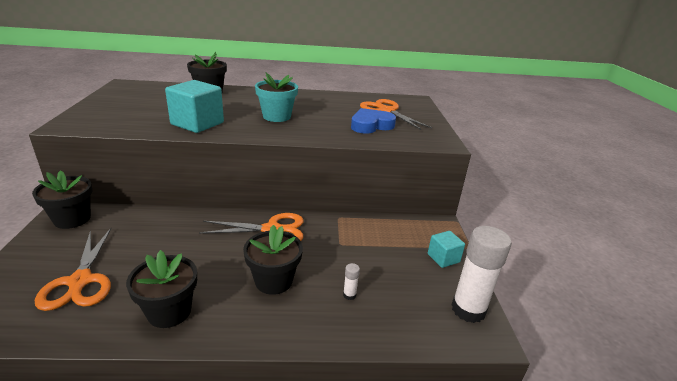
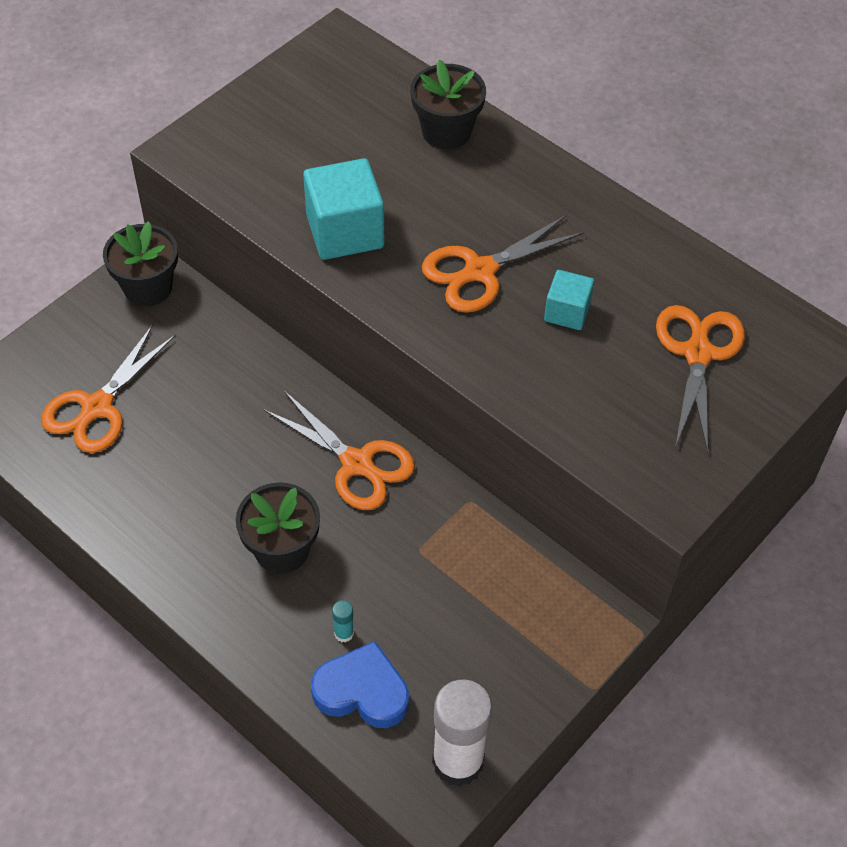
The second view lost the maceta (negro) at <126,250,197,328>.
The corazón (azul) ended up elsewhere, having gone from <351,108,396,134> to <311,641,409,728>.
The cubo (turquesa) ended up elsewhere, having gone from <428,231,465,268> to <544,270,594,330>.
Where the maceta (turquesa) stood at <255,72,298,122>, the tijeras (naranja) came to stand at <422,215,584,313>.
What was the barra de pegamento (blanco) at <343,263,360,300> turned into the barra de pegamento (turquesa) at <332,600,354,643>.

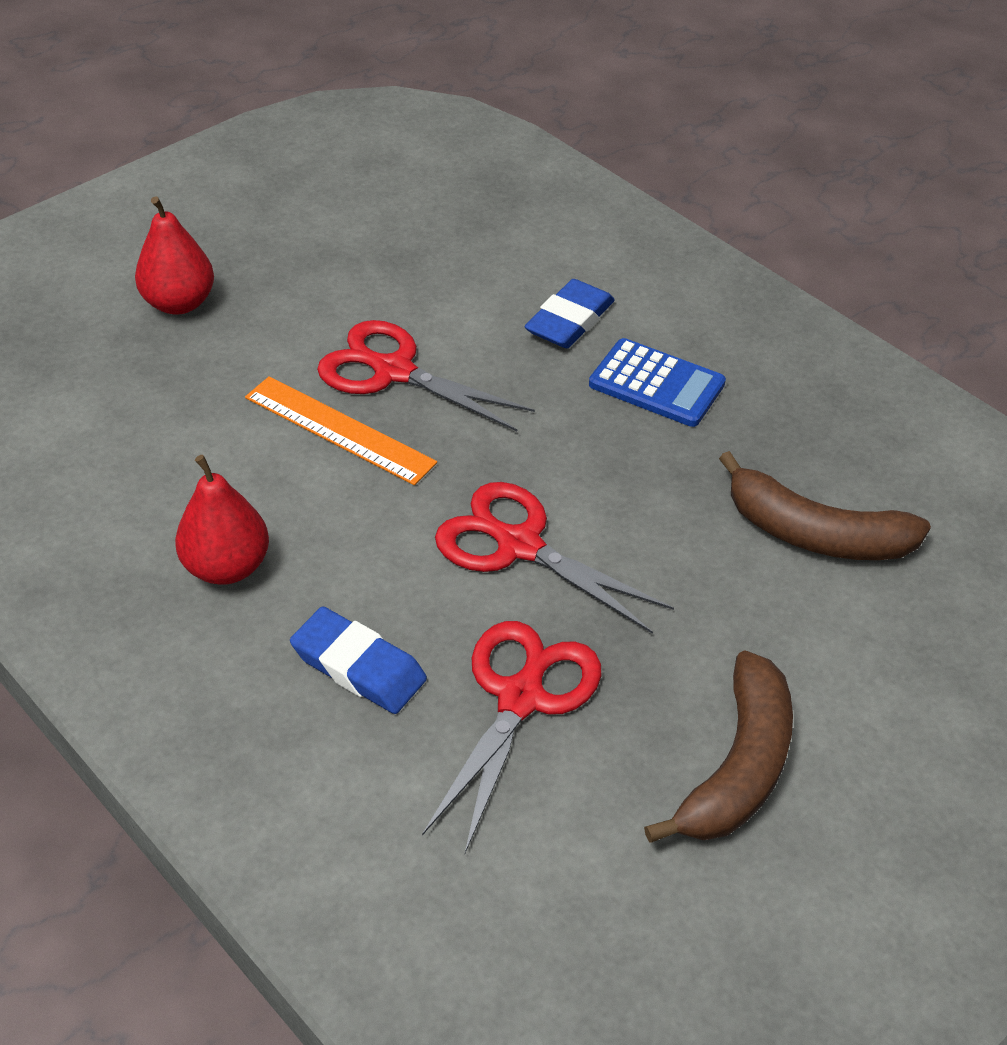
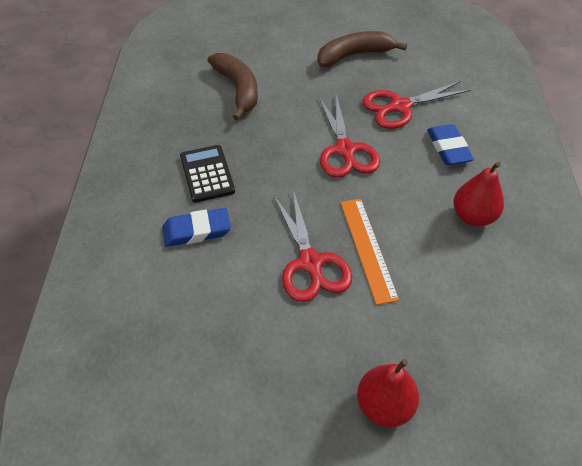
What was the calculadora (azul) at <589,338,726,427> turned into the calculadora (negro) at <180,145,235,203>.

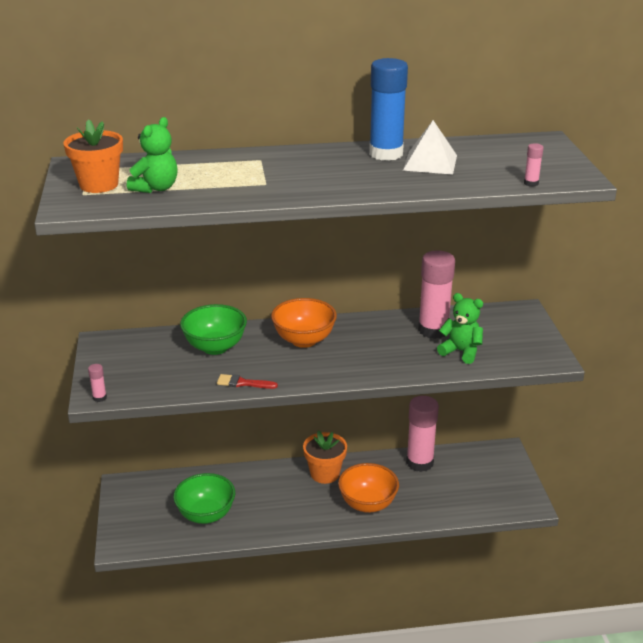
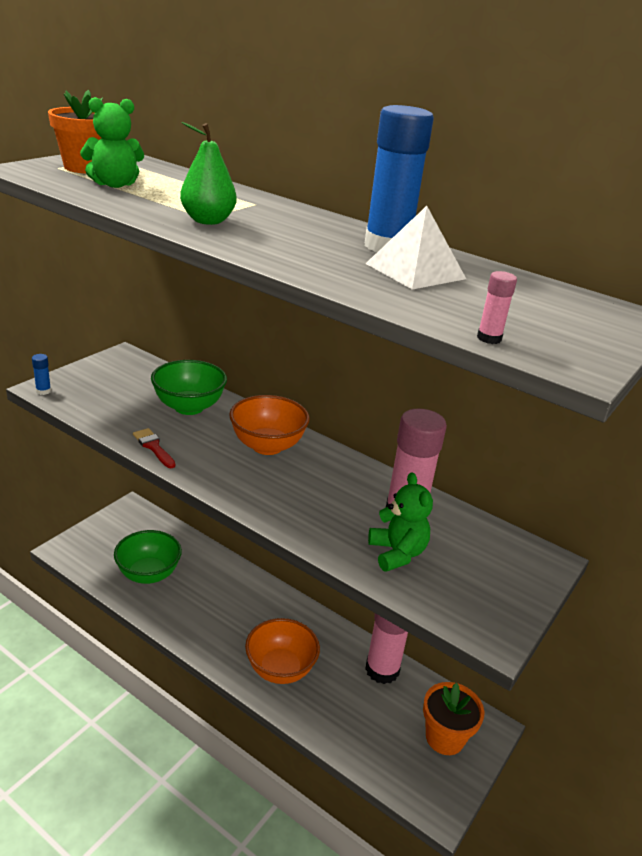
The second view gained the pera (verde) at <180,122,236,225>.
The maceta (naranja) ended up elsewhere, having gone from <303,431,347,484> to <423,682,484,755>.
What was the barra de pegamento (rosa) at <88,364,107,402> turned into the barra de pegamento (azul) at <32,354,51,395>.

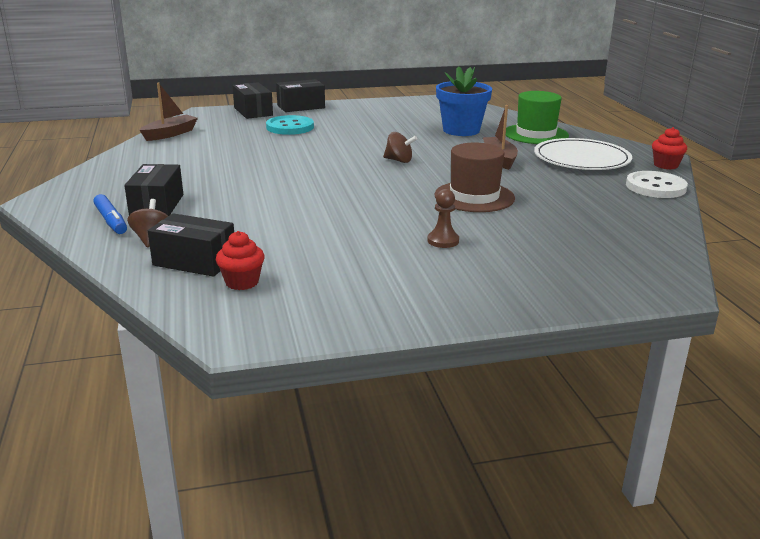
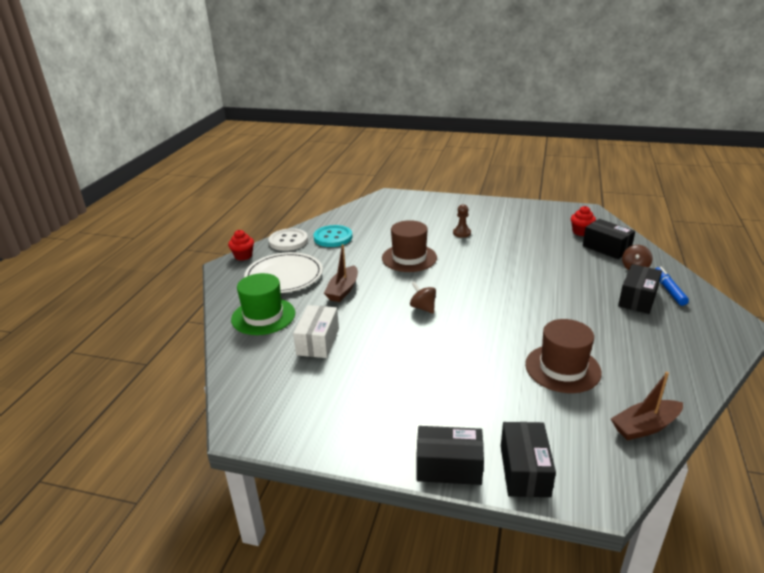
The second view gained the sombrero (marrón) at <525,319,602,393>.
The botón (turquesa) ended up elsewhere, having gone from <266,115,314,135> to <313,225,352,247>.
Where the maceta (azul) stood at <436,66,492,136>, the caja (blanco) came to stand at <293,305,339,358>.

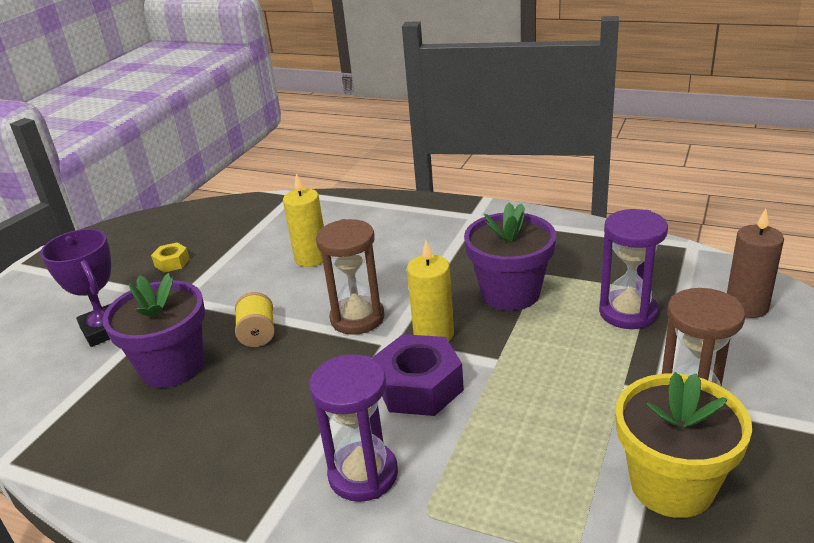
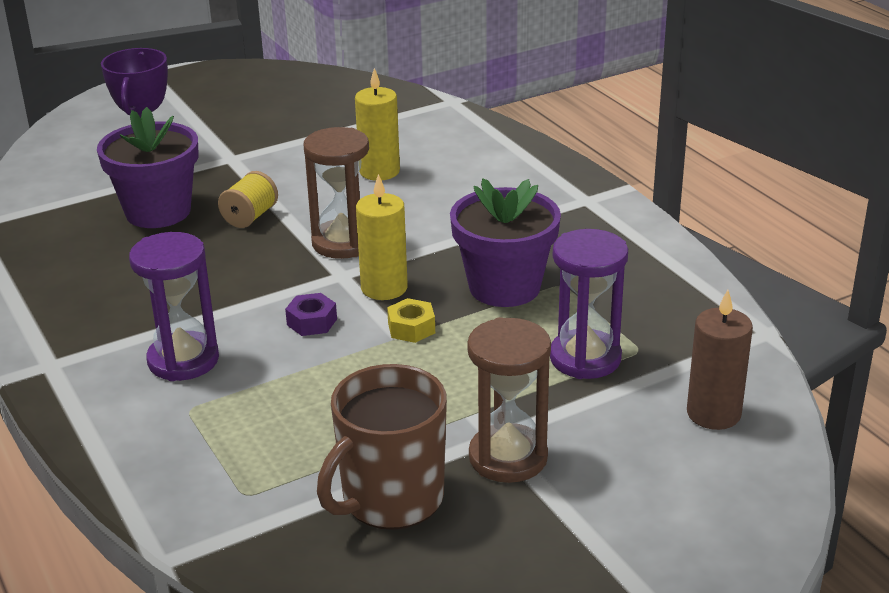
The tuerca (amarillo) ended up elsewhere, having gone from <151,242,190,272> to <387,298,435,343>.
Where the maceta (amarillo) stood at <616,372,752,518>, the taza (marrón) came to stand at <317,364,447,530>.
The size of the tuerca (morado) at <372,334,464,416> changed by a factor of 0.51.

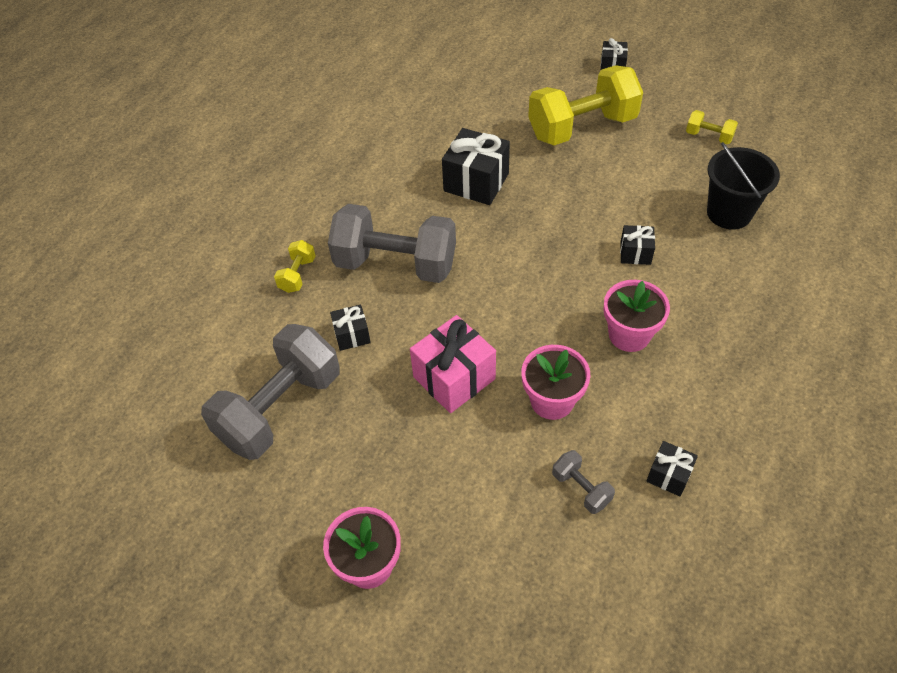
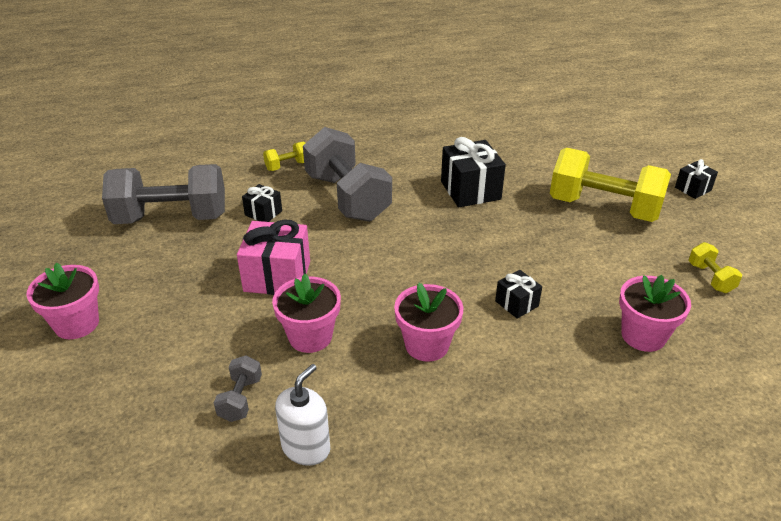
Where the regalo (negro) stood at <646,441,698,497>, the dispensador de jabón (blanco) came to stand at <275,364,330,466>.
Where the balde (negro) stood at <707,142,780,230>, the maceta (rosa) came to stand at <619,275,691,352>.

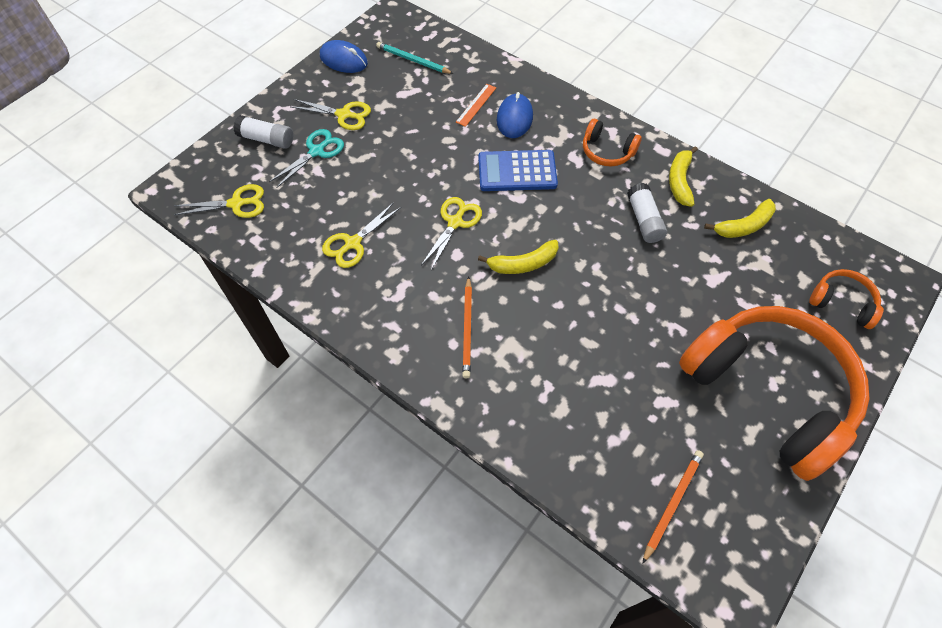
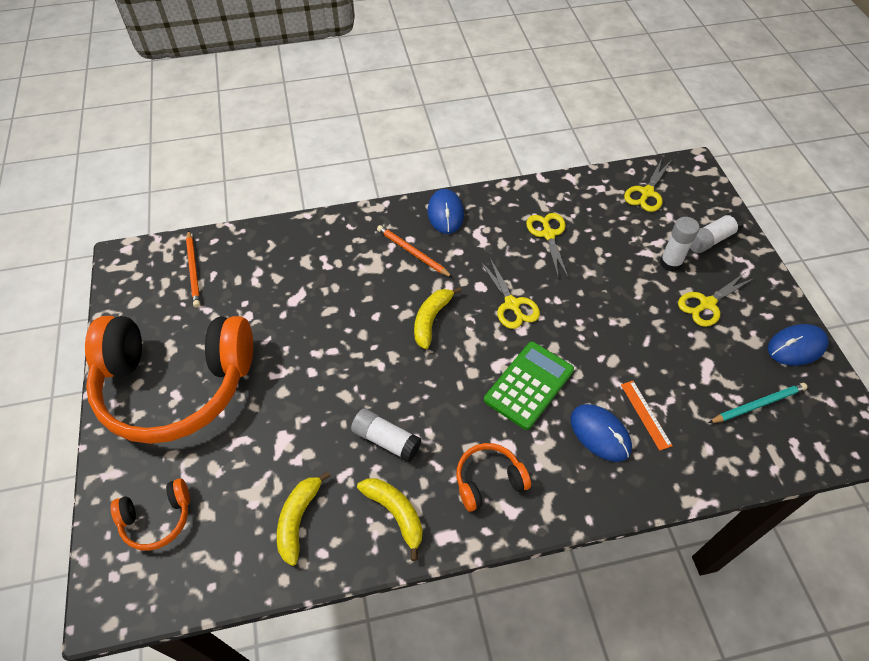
The second view gained the ratón (azul) at <428,189,464,234>.
Where the tijeras (turquesa) stood at <269,129,344,188>, the barra de pegamento (blanco) came to stand at <660,217,700,271>.
What was the calculadora (azul) at <478,150,558,191> turned into the calculadora (verde) at <484,342,574,430>.

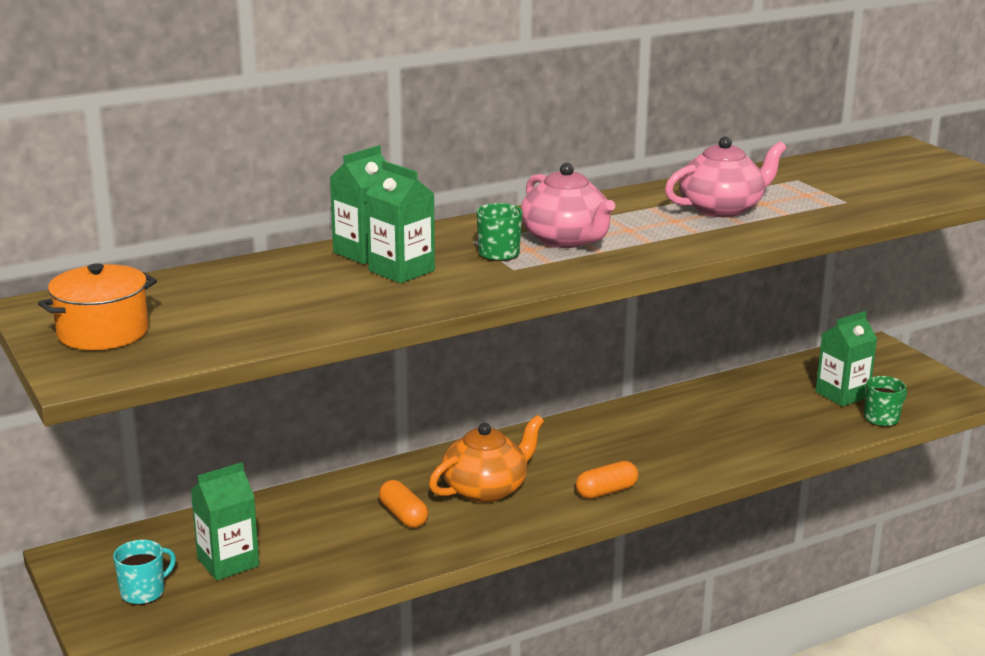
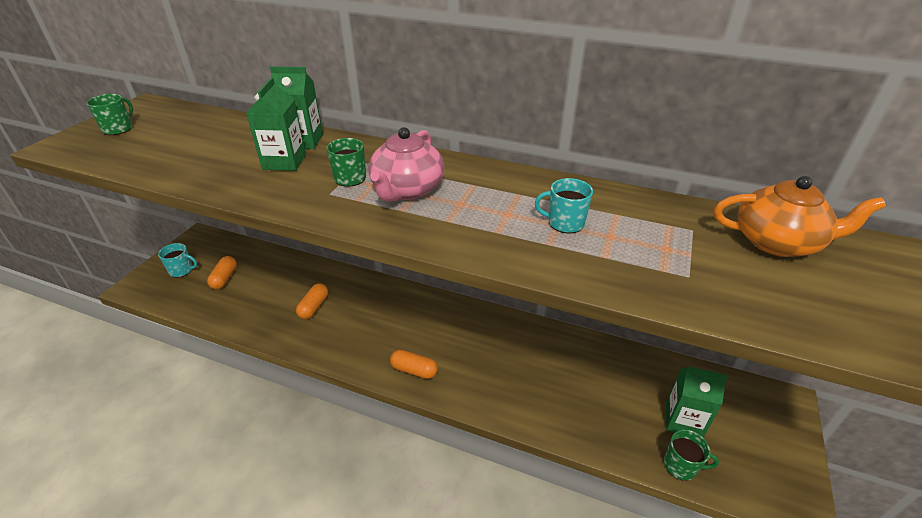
The tetera (naranja) ended up elsewhere, having gone from <429,415,544,503> to <714,176,886,257>.
Where the olla (naranja) stood at <38,263,157,350>, the taza (verde) came to stand at <86,94,133,135>.
Where the cartón de leche (verde) stood at <191,462,259,580>, the cápsula (naranja) came to stand at <207,256,237,289>.
Where the tetera (rosa) stood at <665,136,786,217>, the taza (turquesa) came to stand at <535,178,593,233>.

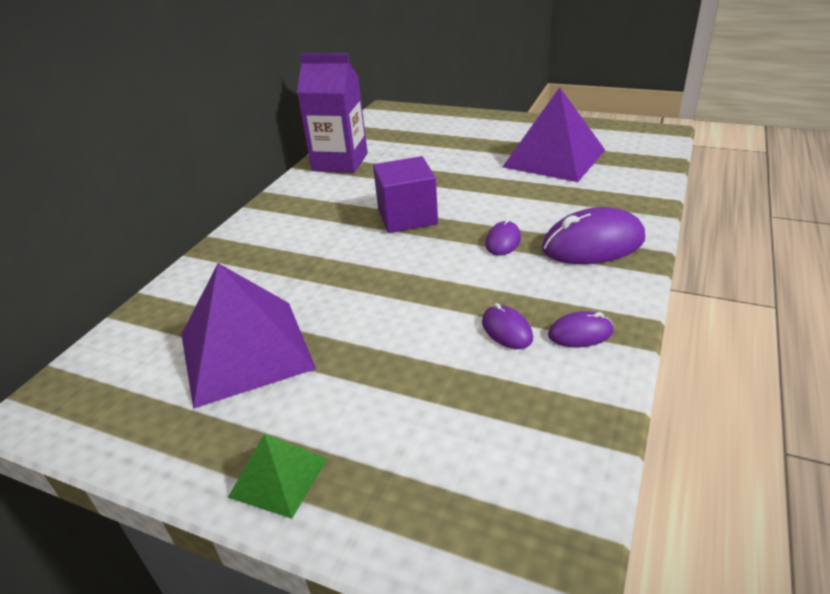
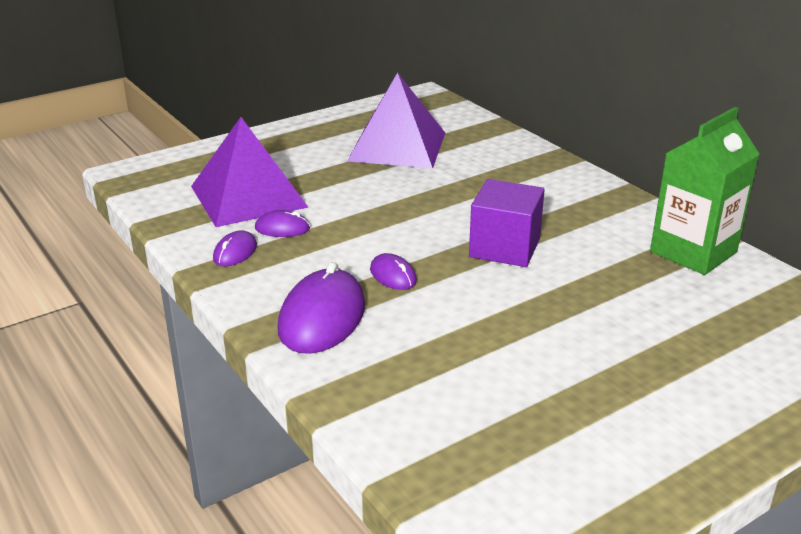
The second view lost the pirámide (verde) at <228,433,328,519>.
The pirámide (morado) ended up elsewhere, having gone from <503,87,605,182> to <191,117,309,227>.
What was the cartón de leche (morado) at <297,54,368,173> turned into the cartón de leche (verde) at <650,107,759,275>.

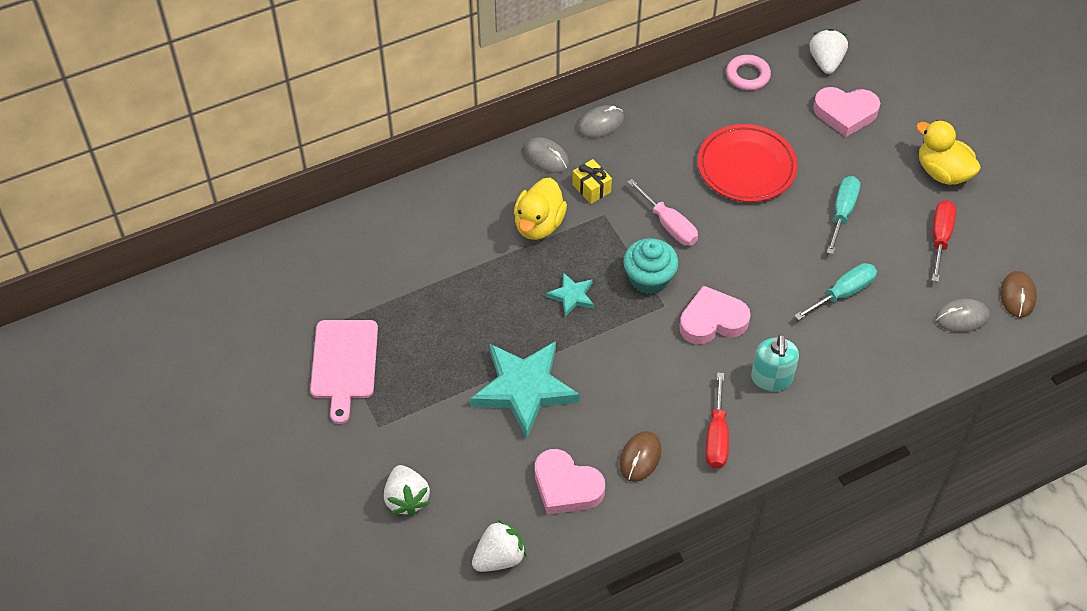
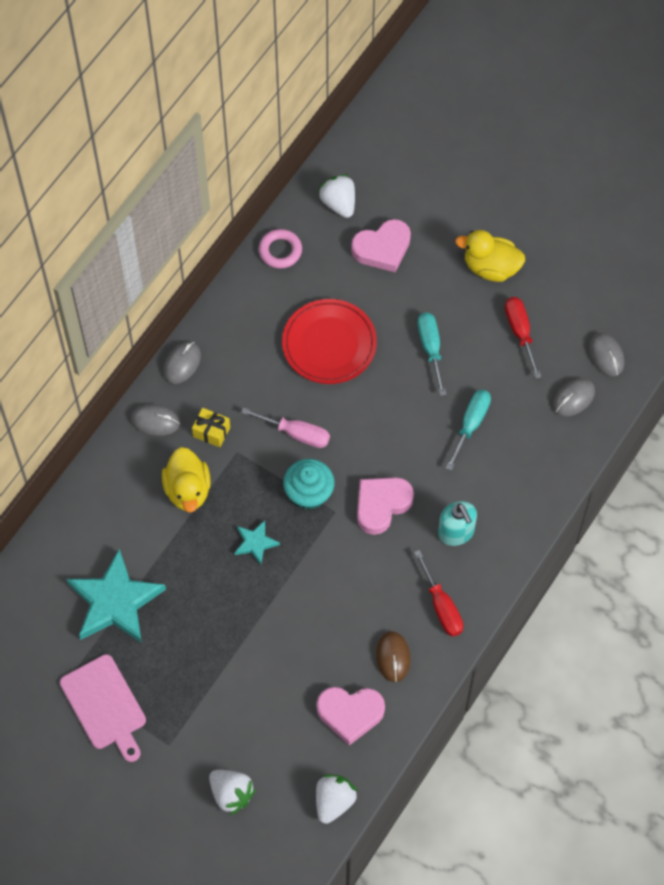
The estrella (turquesa) ended up elsewhere, having gone from <470,341,580,439> to <67,549,166,643>.
What was the ratón (marrón) at <1000,271,1037,318> turned into the ratón (gris) at <589,333,624,377>.

